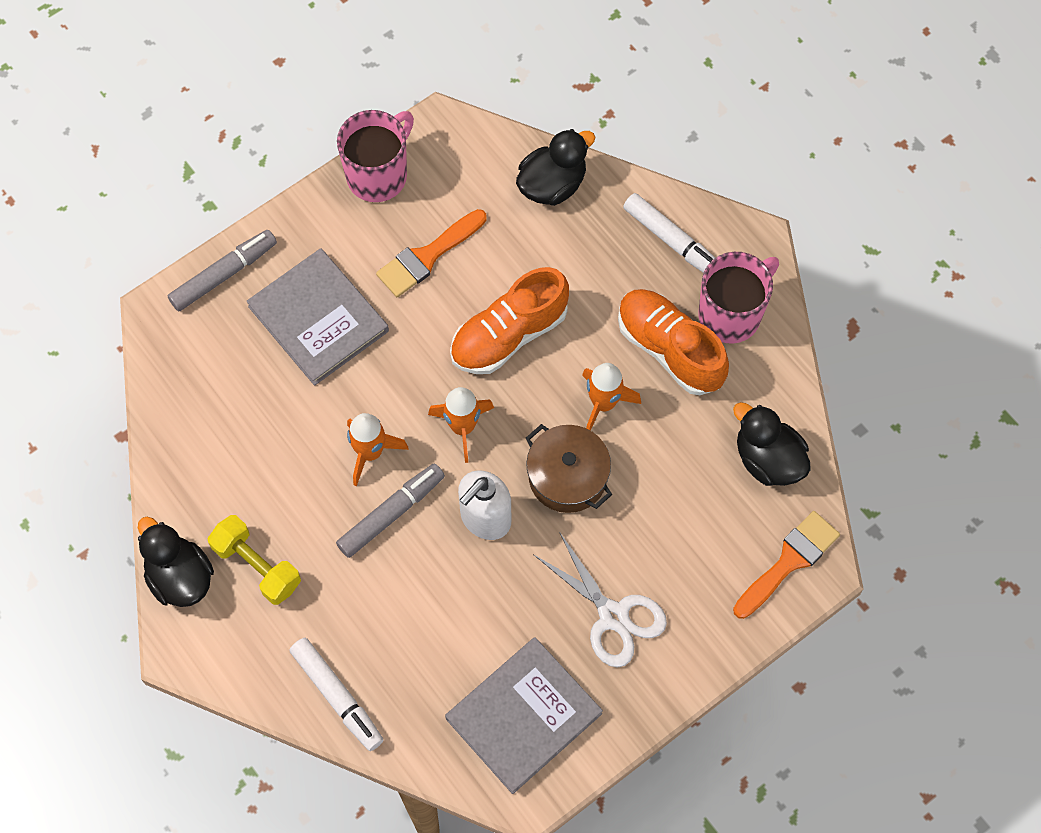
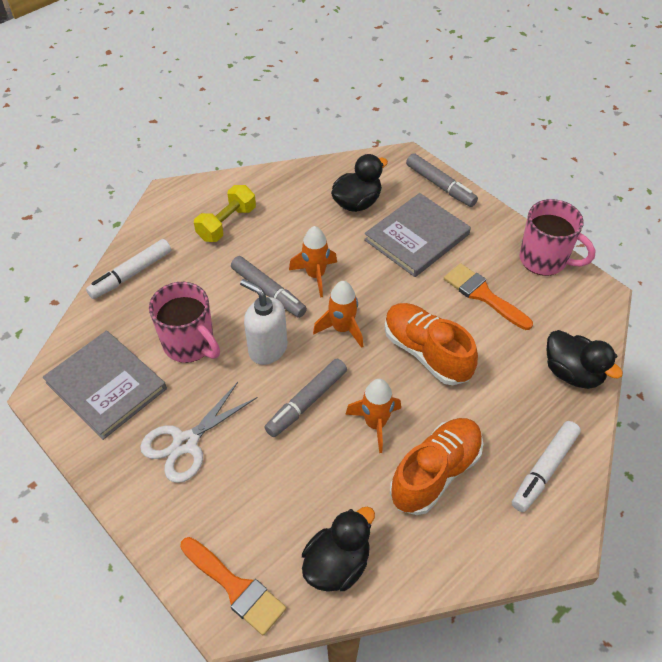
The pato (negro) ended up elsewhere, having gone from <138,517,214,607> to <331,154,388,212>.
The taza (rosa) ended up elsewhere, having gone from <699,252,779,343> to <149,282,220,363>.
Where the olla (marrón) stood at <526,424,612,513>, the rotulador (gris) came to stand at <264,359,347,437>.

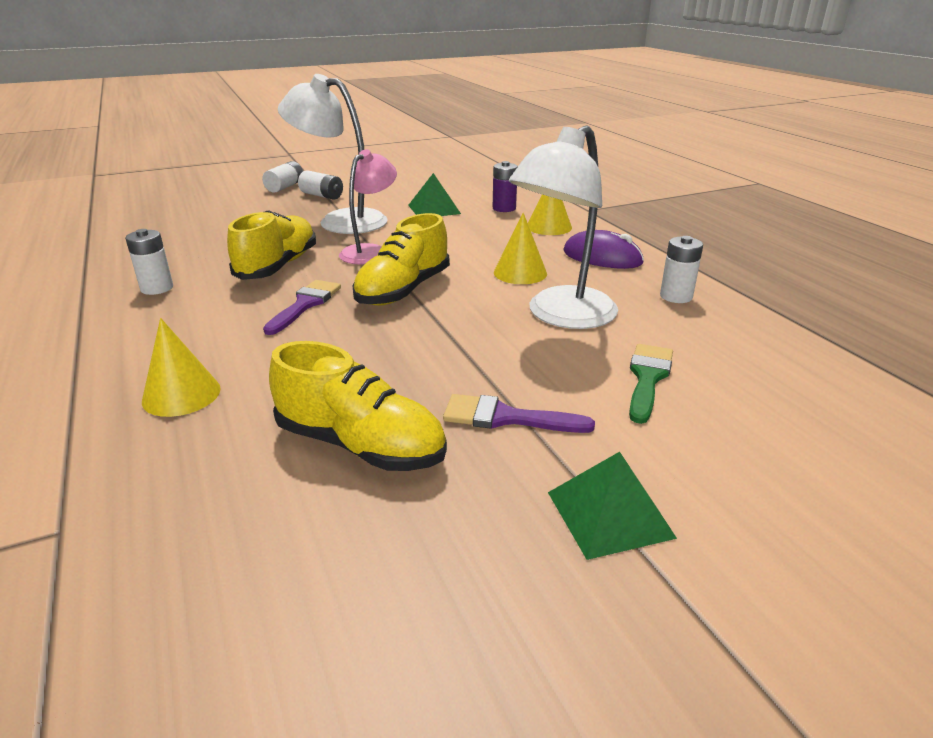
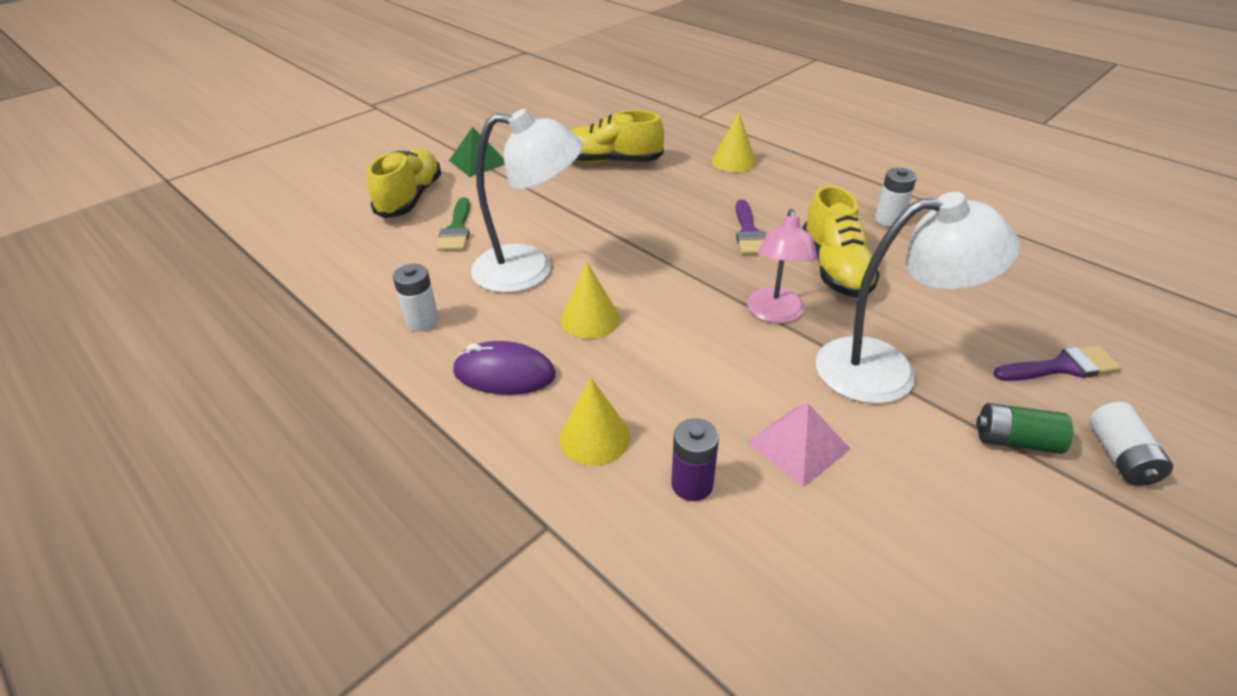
The zapato (amarillo) ended up elsewhere, having gone from <352,213,450,306> to <367,149,441,218>.
The pincel (morado) ended up elsewhere, having gone from <443,394,595,433> to <993,345,1122,381>.
What was the pila (blanco) at <298,170,343,200> turned into the pila (verde) at <976,403,1073,454>.
What was the pirámide (verde) at <408,173,461,216> turned into the pirámide (rosa) at <747,403,850,487>.
The lámpara (blanco) at <509,125,618,329> ended up facing another way, 75 degrees clockwise from before.

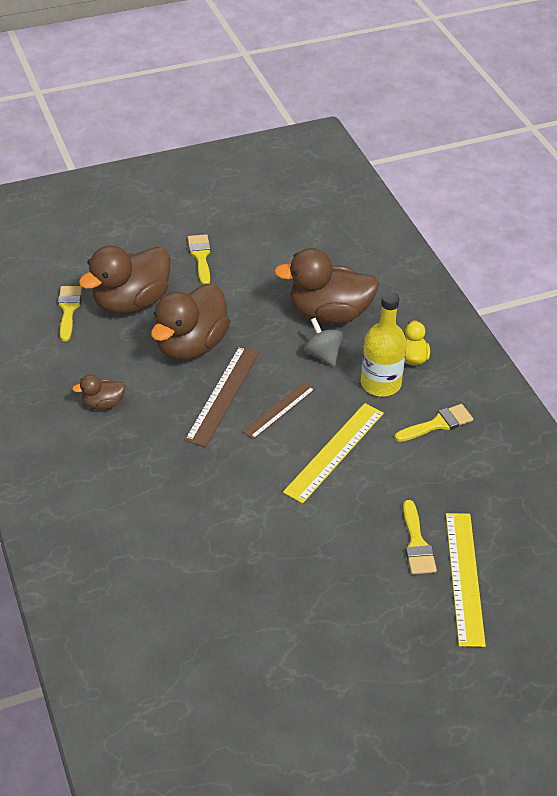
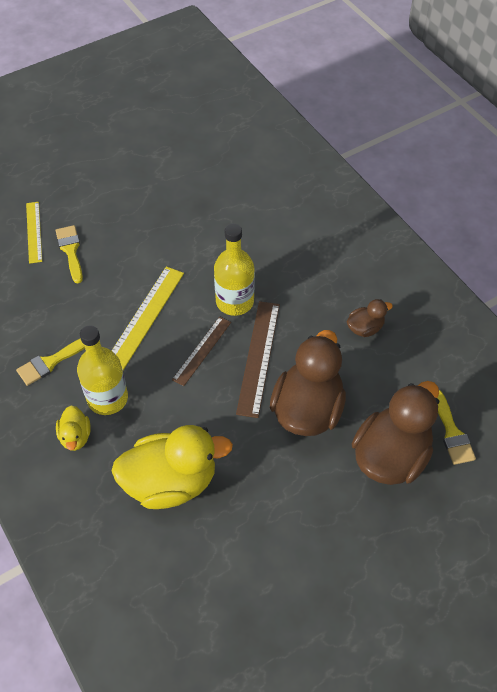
The second view lost the pincel (amarillo) at <188,234,211,285>.
The second view lost the peonza (gris) at <304,318,343,367>.
The second view gained the botella (amarillo) at <214,223,255,316>.
What was the pato (marrón) at <274,248,379,324> turned into the pato (amarillo) at <112,425,233,509>.
The size of the regla (amarillo) at <446,513,486,647> changed by a factor of 0.65.

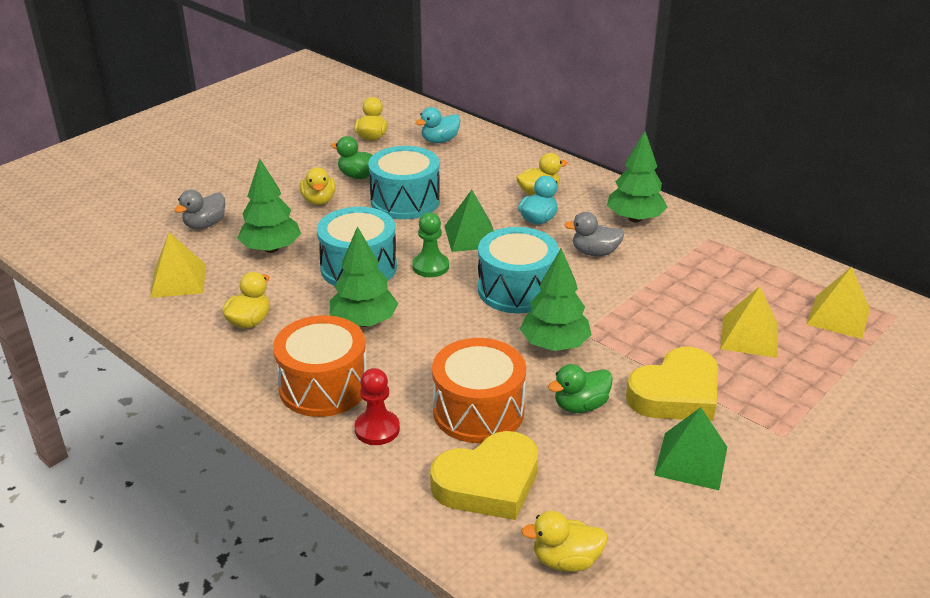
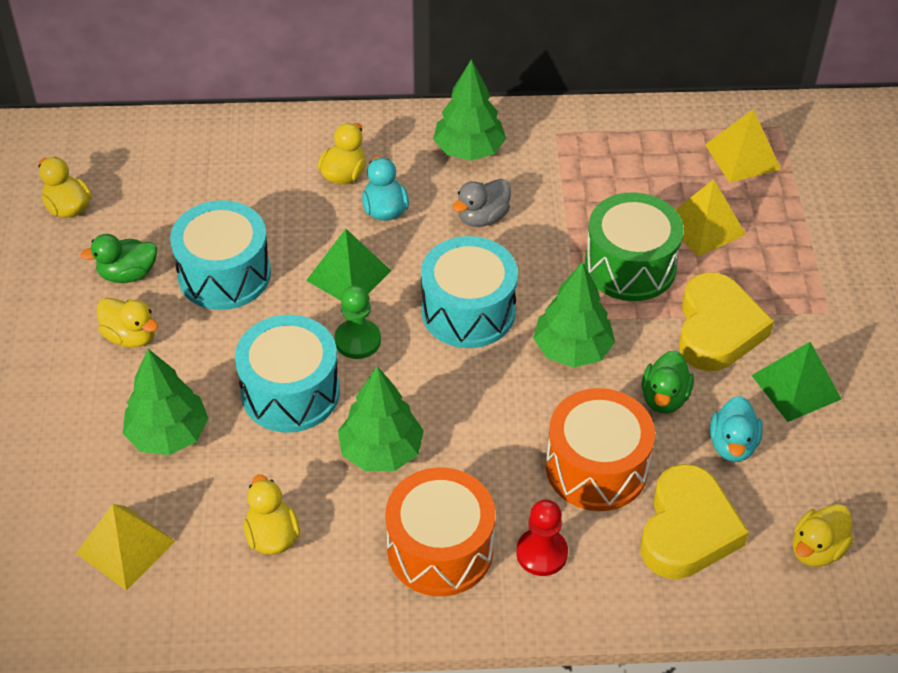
The second view lost the pato (gris) at <174,190,225,229>.
The second view gained the tambor (verde) at <584,192,684,301>.
The pato (turquesa) ended up elsewhere, having gone from <415,107,460,143> to <710,396,763,462>.

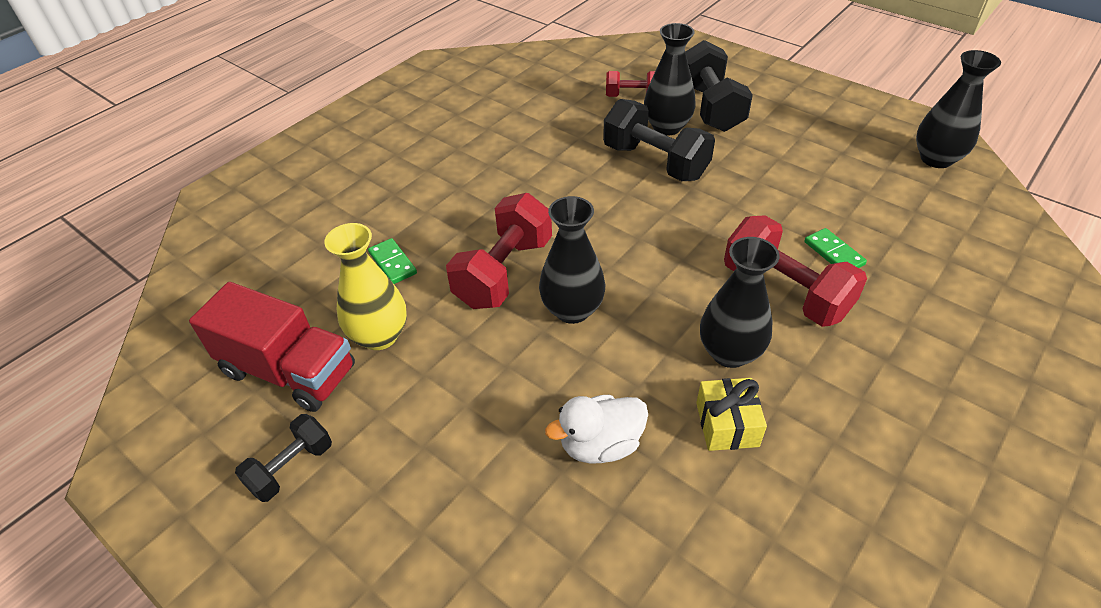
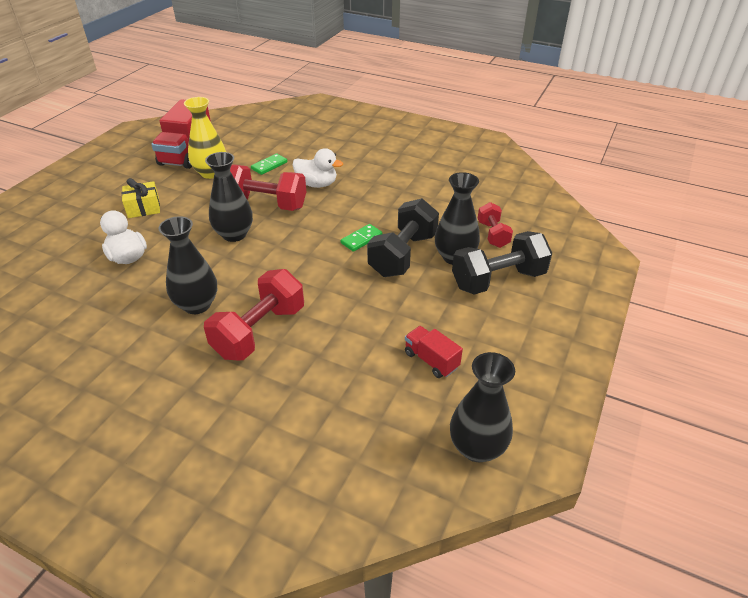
The second view lost the mancuerna (negro) at <235,414,332,502>.
The second view gained the pato (blanco) at <293,148,343,188>.
The second view gained the camión (rojo) at <405,326,463,378>.
The regalo (amarillo) ended up elsewhere, having gone from <696,378,767,451> to <122,178,160,218>.
The ficha de dominó (verde) ended up elsewhere, having gone from <804,228,867,268> to <341,224,382,252>.

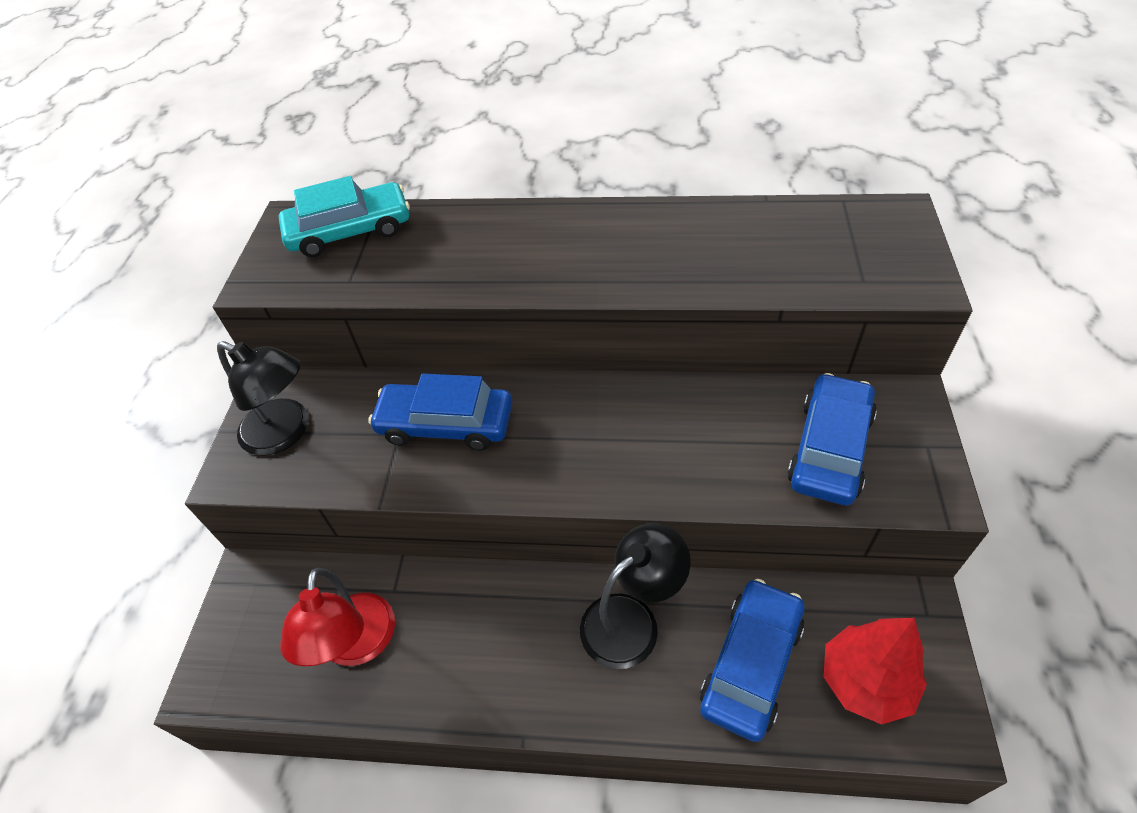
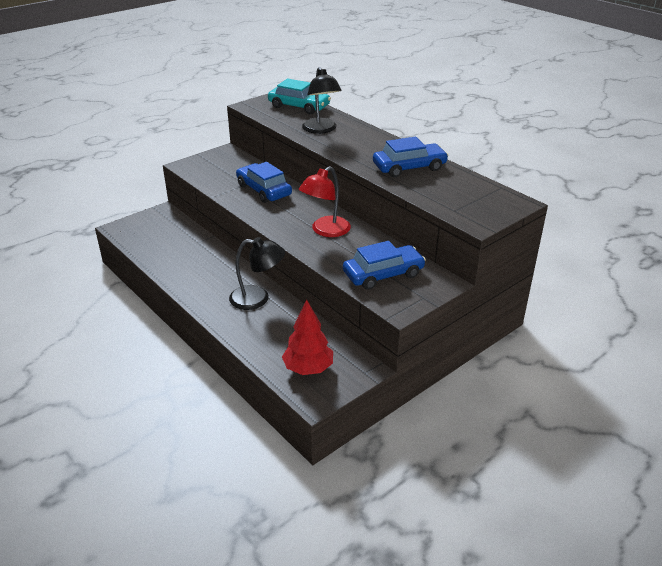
The lámpara (negro) ended up elsewhere, having gone from <217,341,308,456> to <302,67,341,134>.
The lámpara (rojo) ended up elsewhere, having gone from <280,568,395,666> to <299,166,351,237>.
The coche (azul) ended up elsewhere, having gone from <700,579,805,742> to <373,137,449,177>.

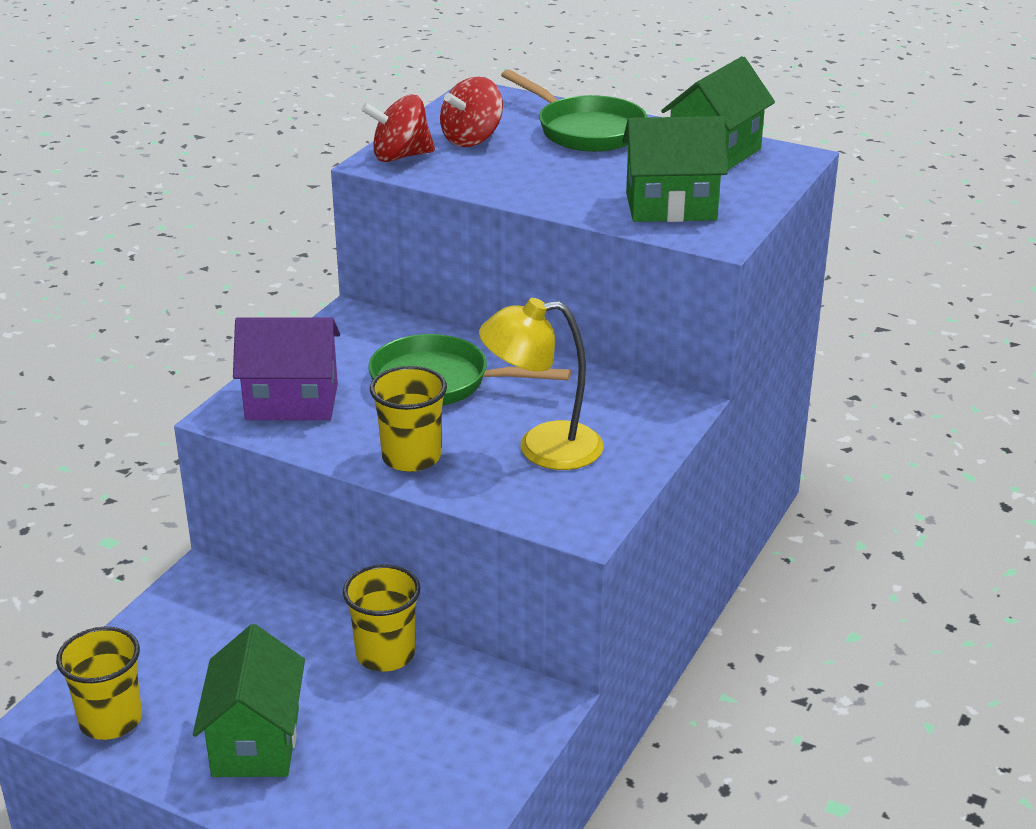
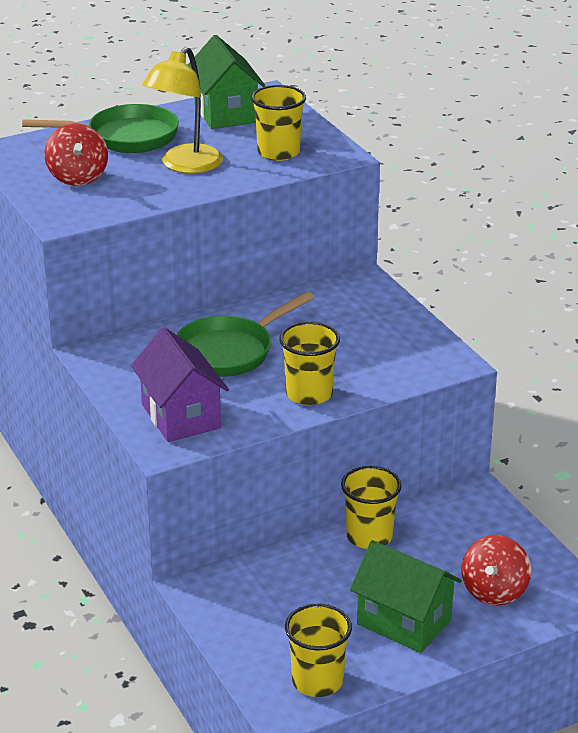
The peonza (rojo) ended up elsewhere, having gone from <361,94,435,162> to <461,535,531,606>.
The lámpara (amarillo) ended up elsewhere, having gone from <479,298,604,470> to <142,47,223,174>.
Where the casa (verde) stood at <622,116,728,222>, the vaso (amarillo) came to stand at <251,85,306,161>.
The casa (morado) at <233,317,340,420> ended up facing another way, 60 degrees counterclockwise from before.

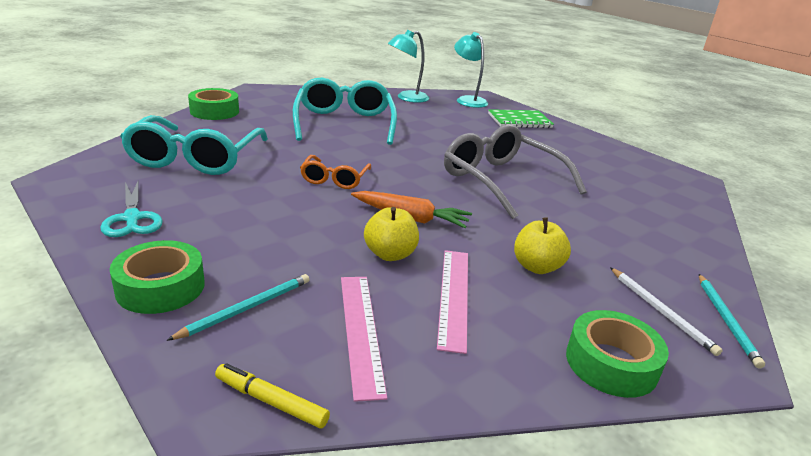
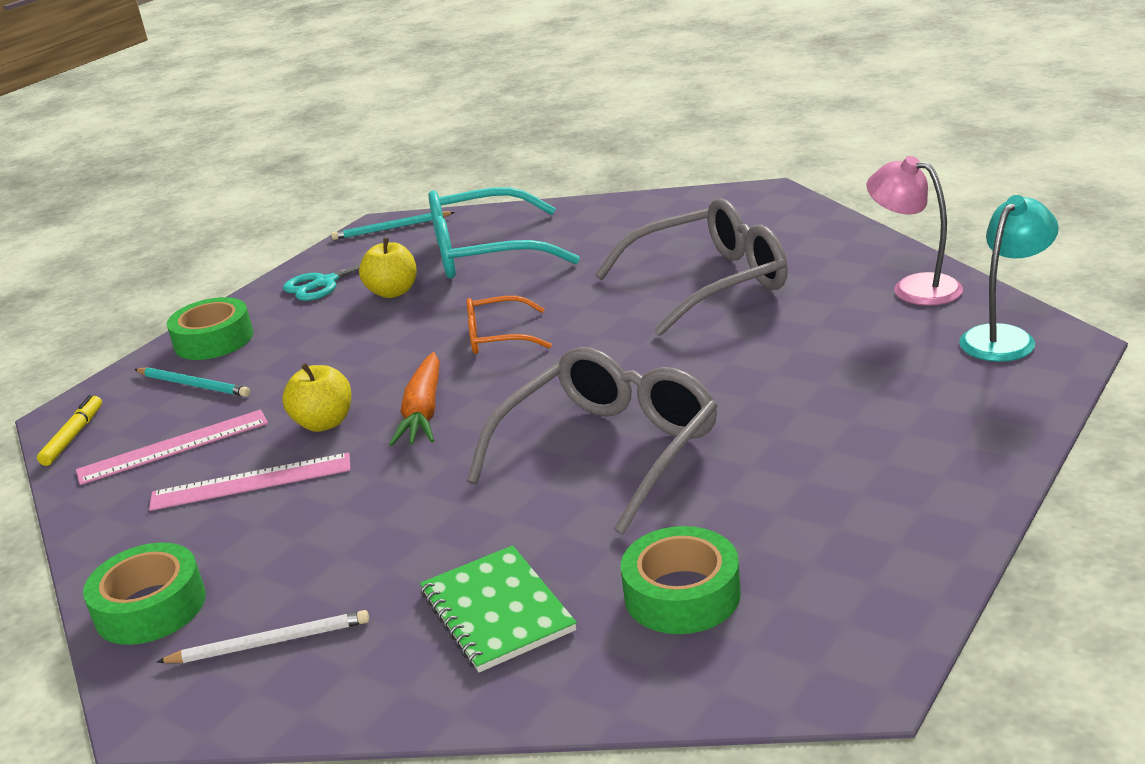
The cinta adhesiva (verde) ended up elsewhere, having gone from <188,88,239,120> to <621,526,741,634>.
The cuaderno (verde) ended up elsewhere, having gone from <488,109,554,128> to <420,545,577,672>.
The manzana (amarillo) ended up elsewhere, having gone from <514,217,571,274> to <359,238,417,298>.
The lápiz (turquesa) ended up elsewhere, having gone from <699,274,765,369> to <331,211,455,240>.
What was the gafas (turquesa) at <293,78,397,145> turned into the gafas (gris) at <595,198,788,336>.
What was the lámpara (turquesa) at <388,30,429,103> turned into the lámpara (rosa) at <866,156,963,306>.
The lápiz (blanco) at <610,267,723,356> ended up facing another way, 150 degrees counterclockwise from before.

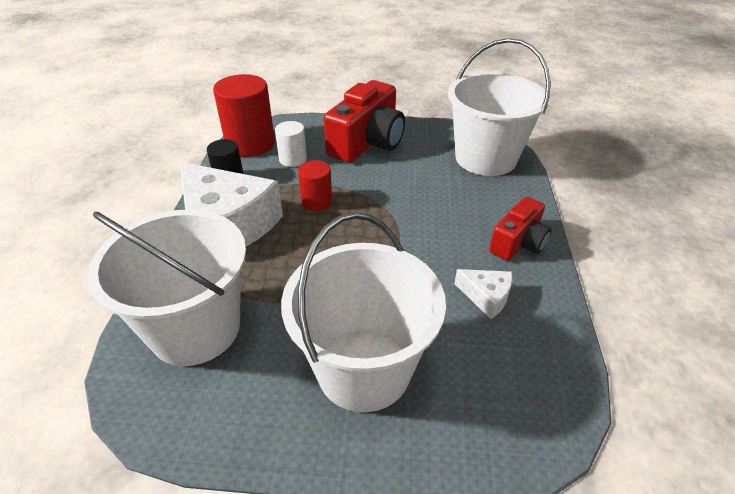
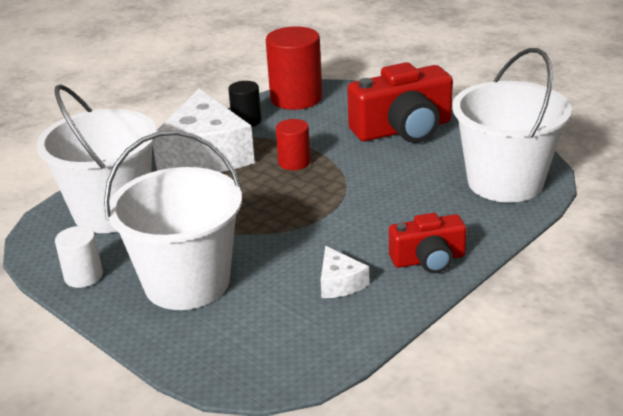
The cilindro (blanco) ended up elsewhere, having gone from <275,121,307,167> to <55,226,103,288>.

